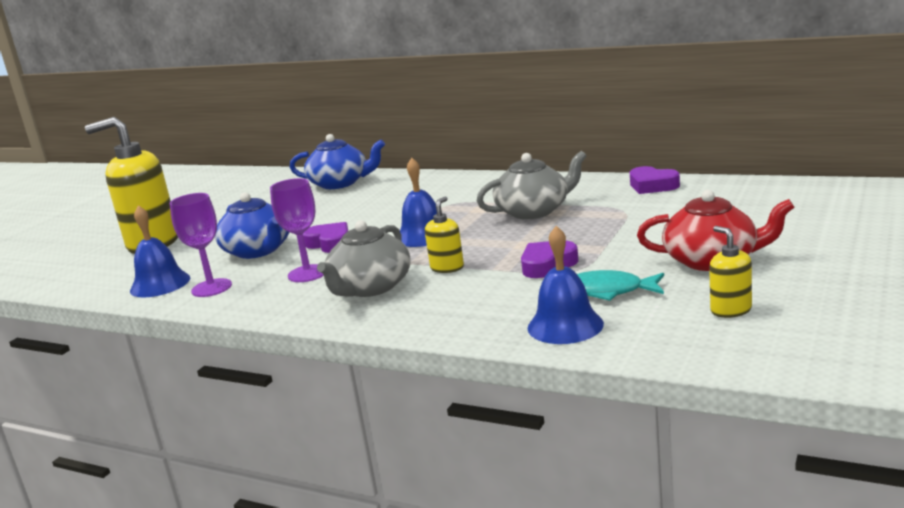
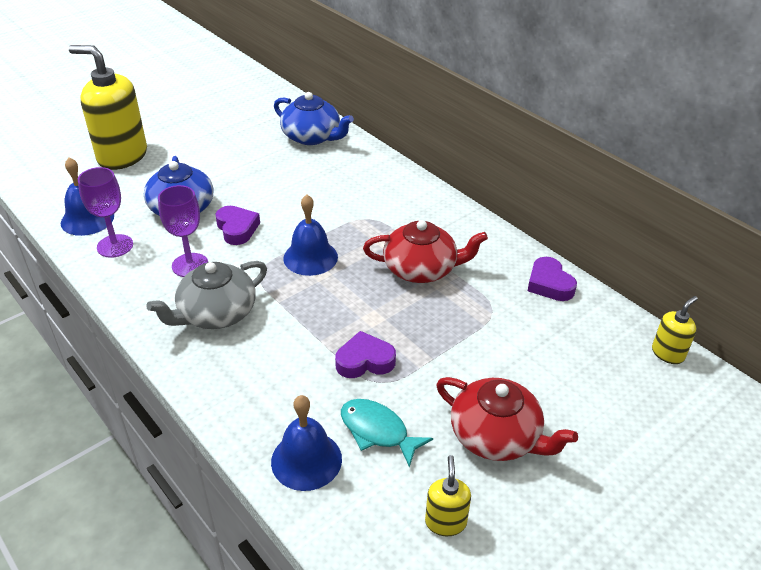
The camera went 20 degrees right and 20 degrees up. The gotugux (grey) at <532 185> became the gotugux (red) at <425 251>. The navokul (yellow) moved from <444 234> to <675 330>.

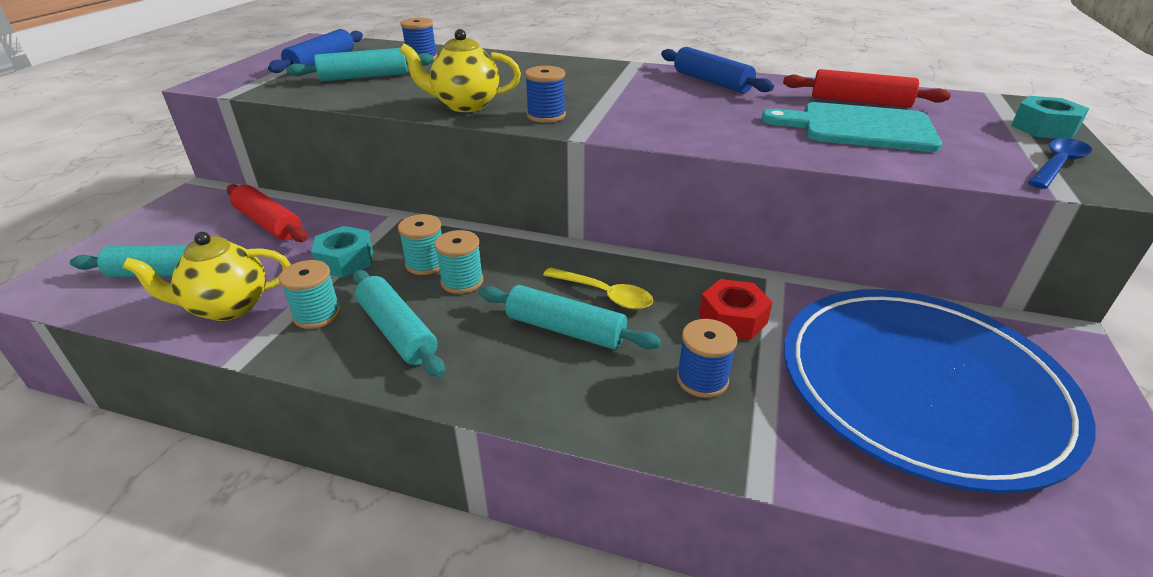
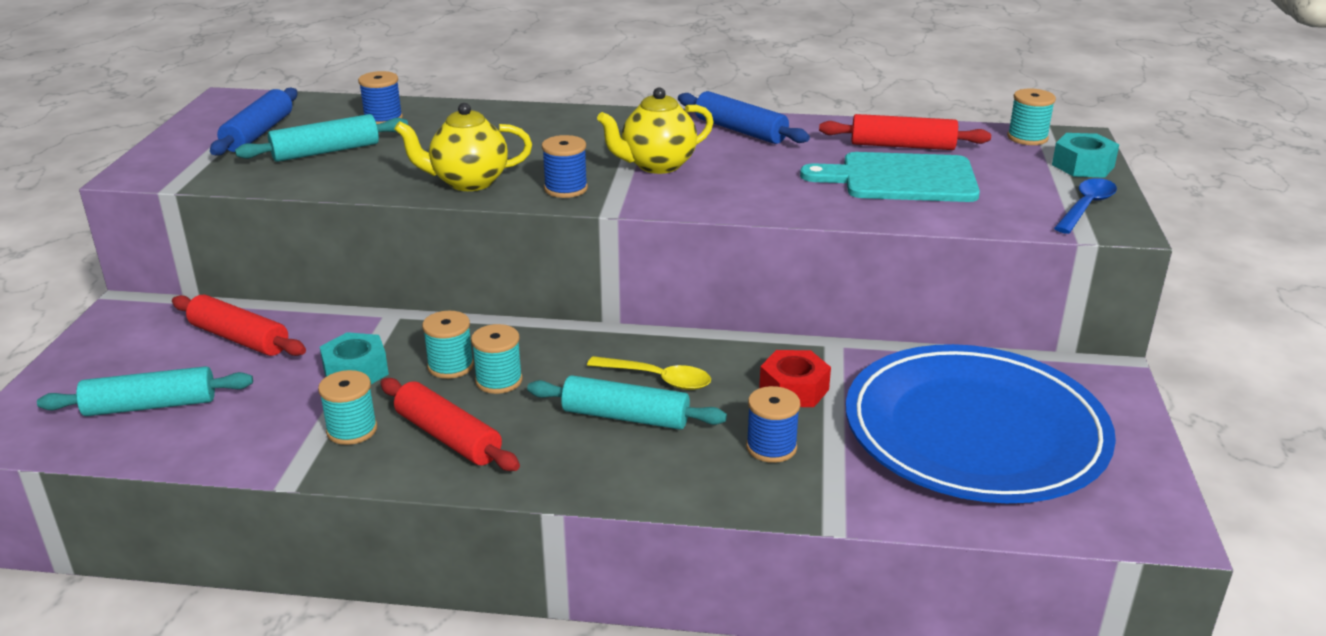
The camera went 10 degrees left and 5 degrees down. The gotugux (yellow) moved from <207 276> to <655 130>. The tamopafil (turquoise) at <399 323> became the tamopafil (red) at <450 424>. The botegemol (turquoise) at <1031 116> appeared.

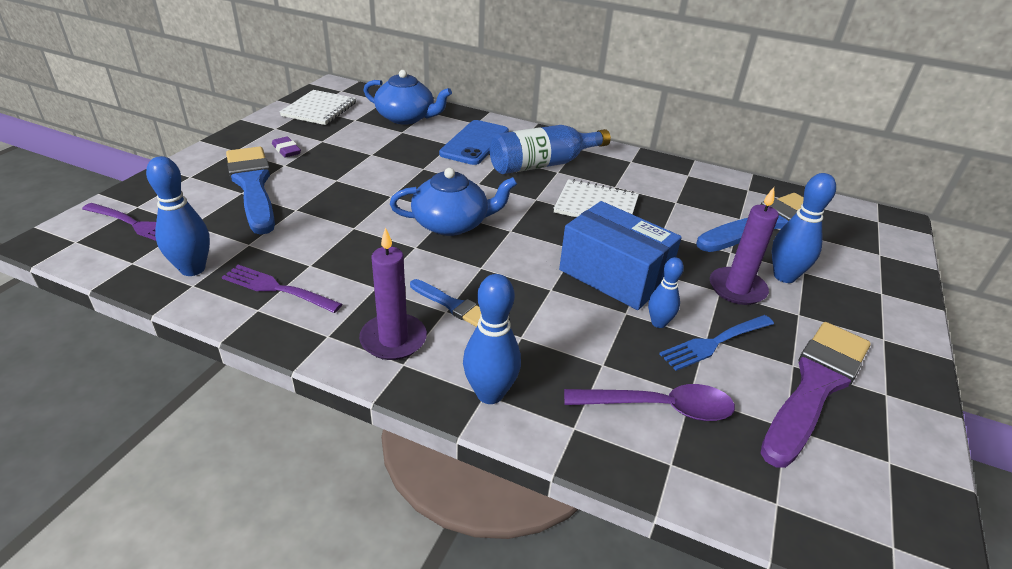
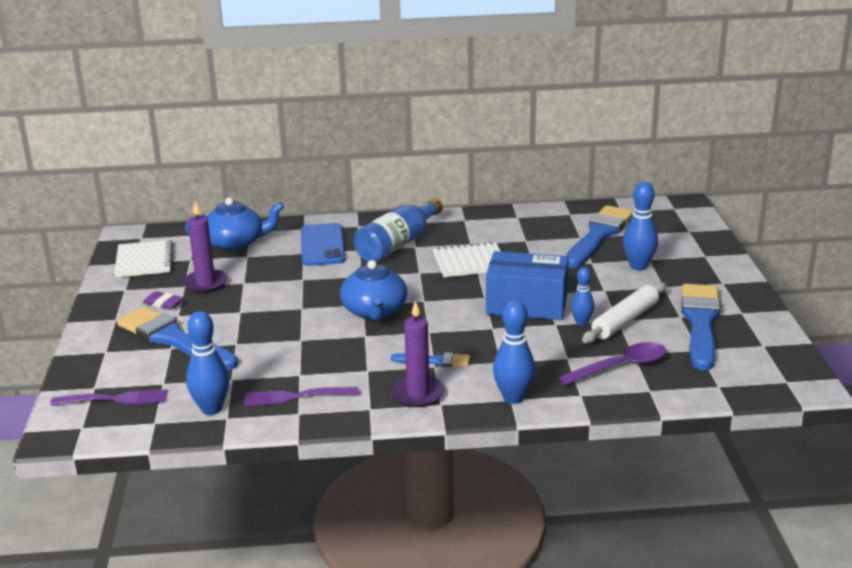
The camera went 25 degrees left and 10 degrees down. The gotugux (blue) at <453 202> turned 120 degrees clockwise. The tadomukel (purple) moved from <744 246> to <205 247>. The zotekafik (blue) at <716 343> was replaced by the tamopafil (white) at <624 312>. The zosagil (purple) at <816 395> became the zosagil (blue) at <701 327>.

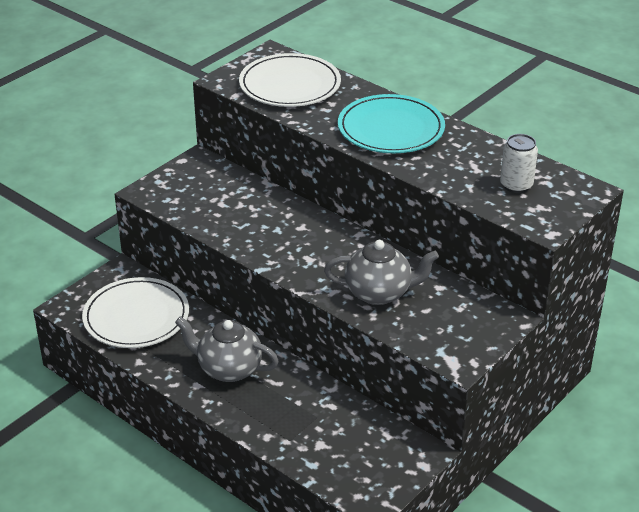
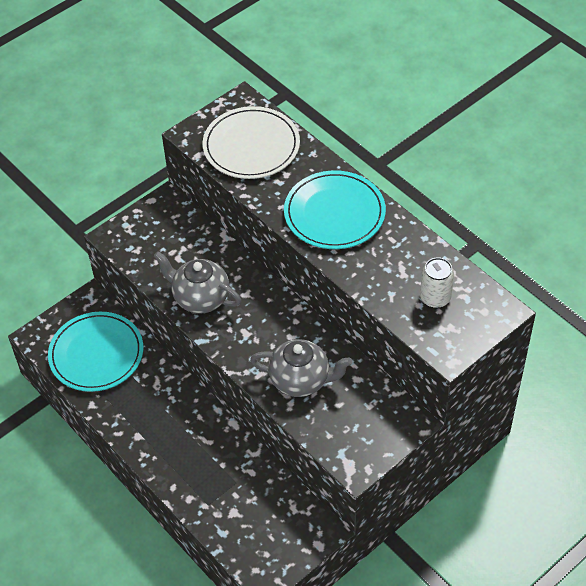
The camera went 10 degrees right and 15 degrees up. The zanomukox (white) at <135 312> became the zanomukox (turquoise) at <95 352>. The gotugux (grey) moved from <227 349> to <197 282>.

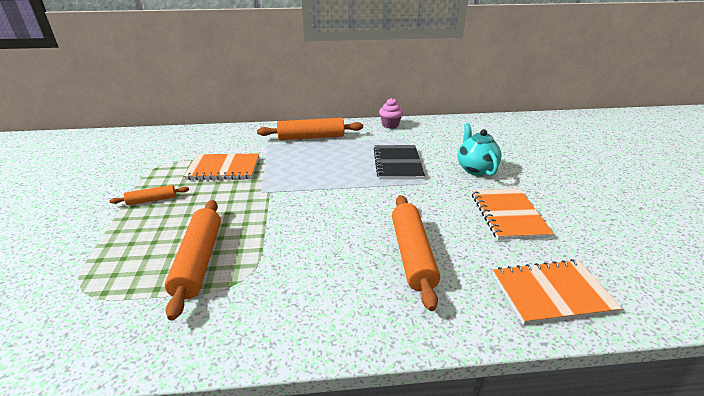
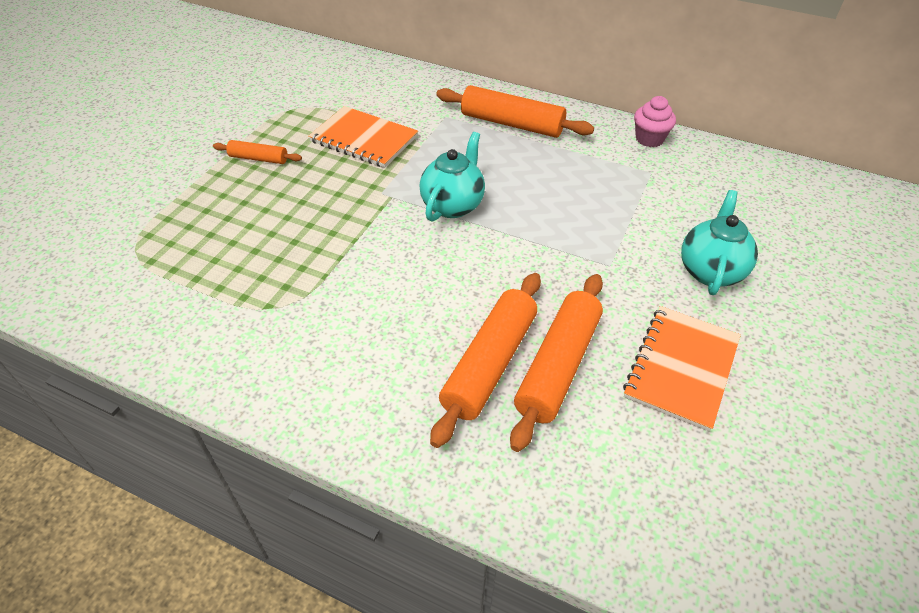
The camera went 30 degrees right and 15 degrees up. The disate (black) at <399 162> disappeared. The tamopafil (orange) moved from <193 260> to <556 363>. The disate (orange) at <557 292> disappeared. The gotugux (turquoise) at <452 177> appeared.

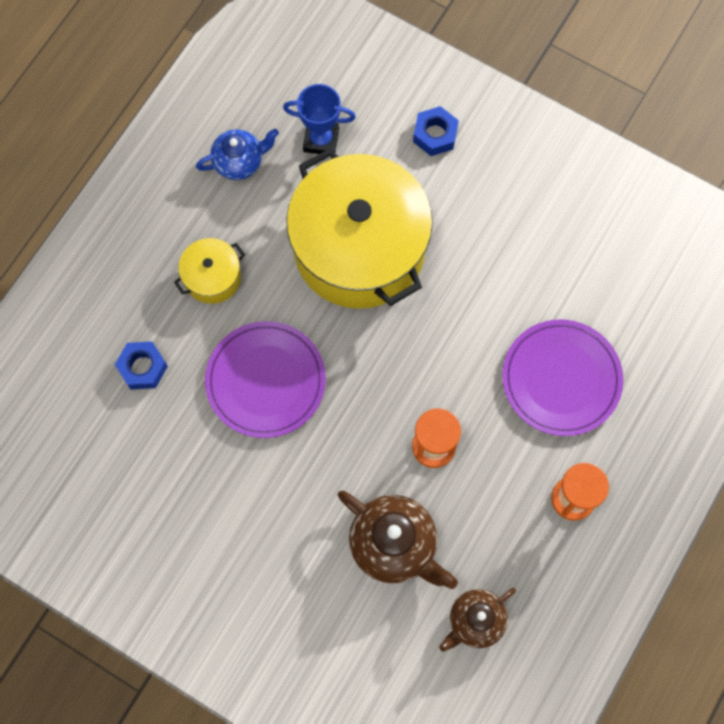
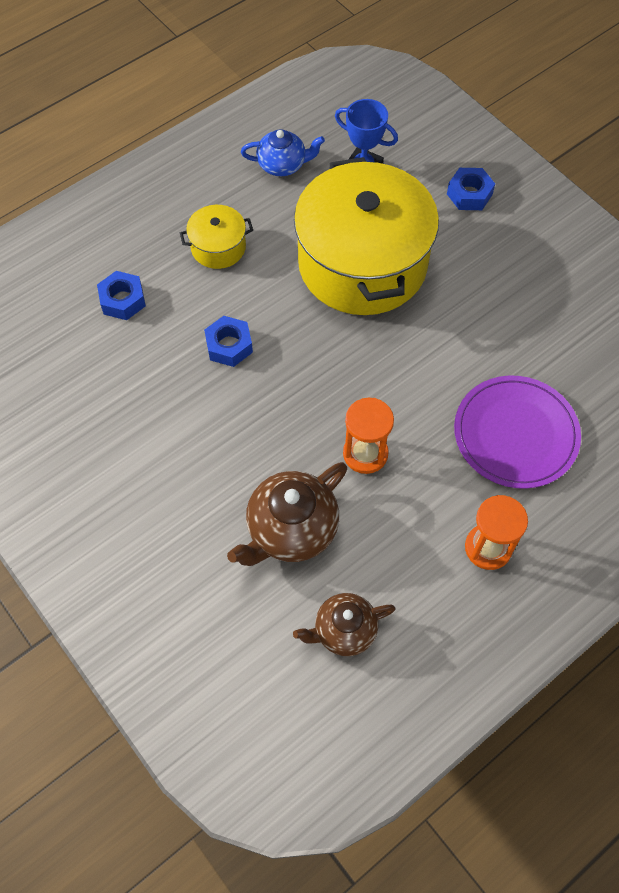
The camera went 20 degrees right and 10 degrees down. The zanomukox (purple) at <265 379> was replaced by the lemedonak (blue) at <228 341>. The gotugux (brown) at <398 540> turned 75 degrees clockwise.

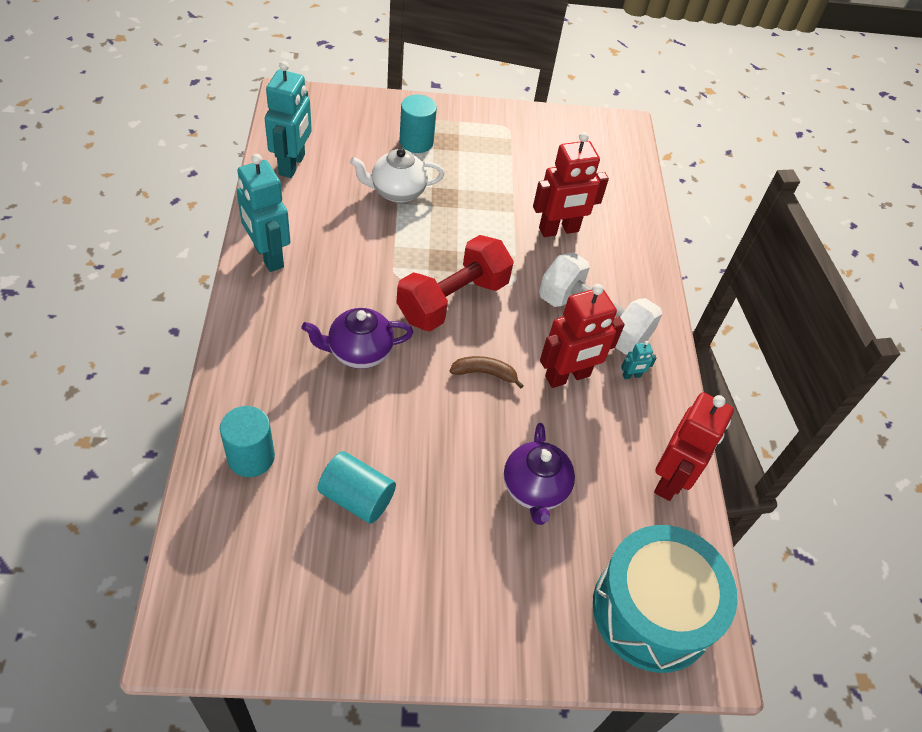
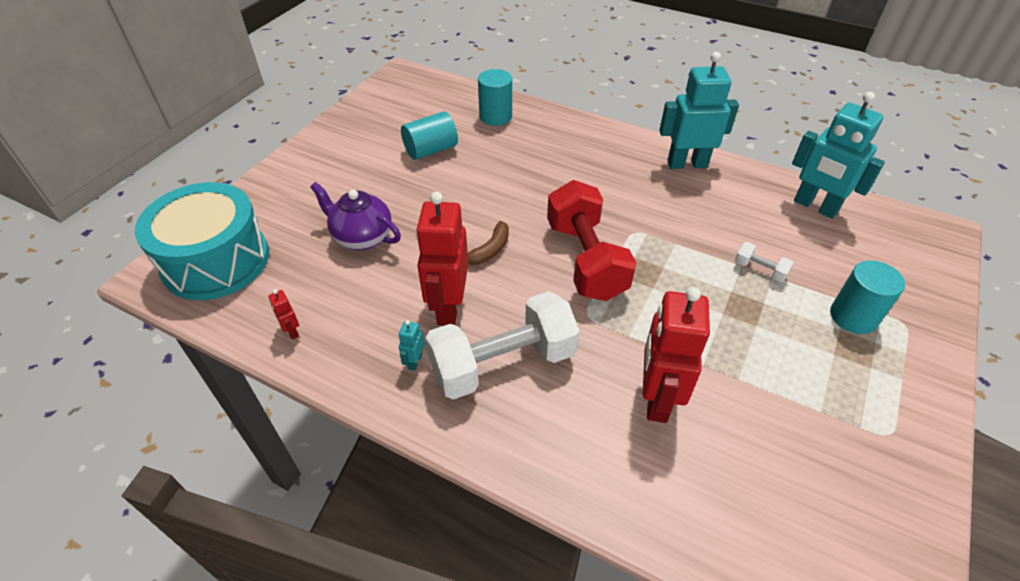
The camera went 125 degrees right and 5 degrees down. The gotugux (white) at <397 175> was replaced by the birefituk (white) at <764 262>. The gotugux (purple) at <357 338> disappeared. The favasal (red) at <694 446> changed to 0.41 times the size.

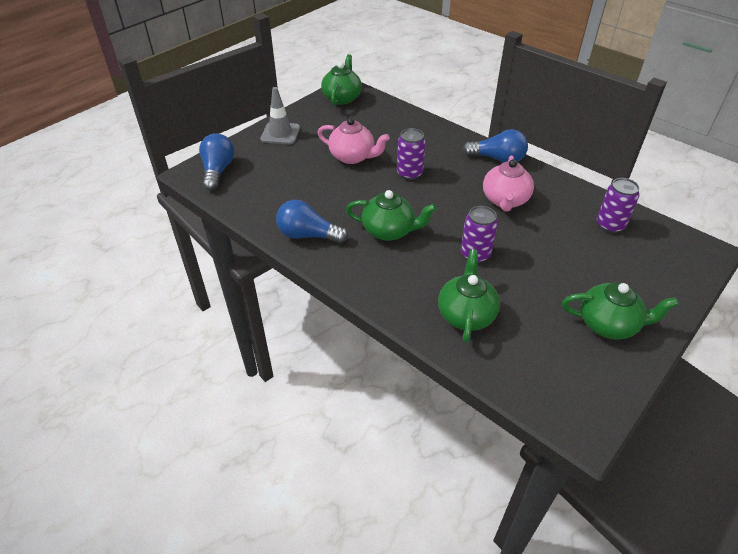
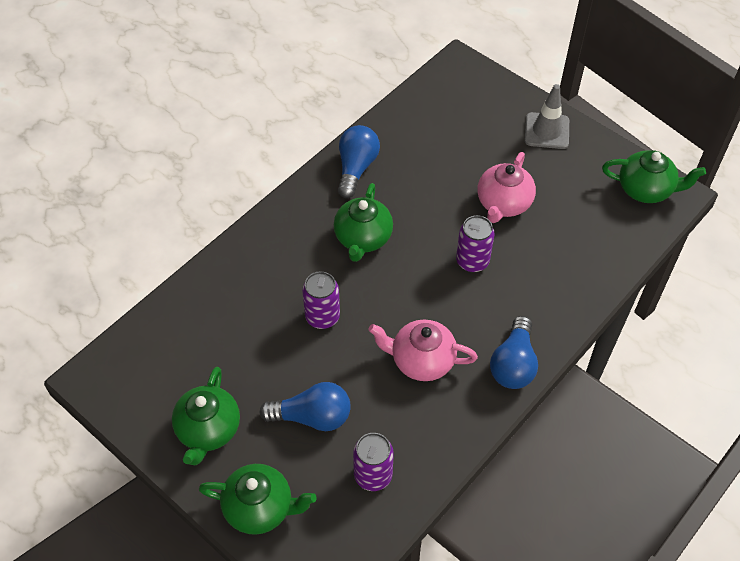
The camera went 90 degrees right and 10 degrees up. The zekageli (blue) moved from <217 161> to <305 406>. The gotugux (green) moved from <469 296> to <258 499>.

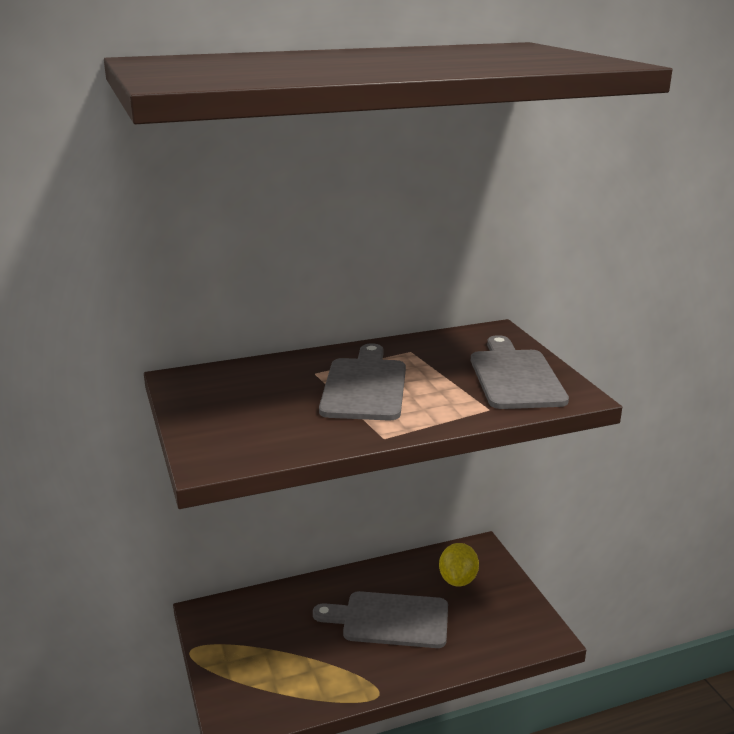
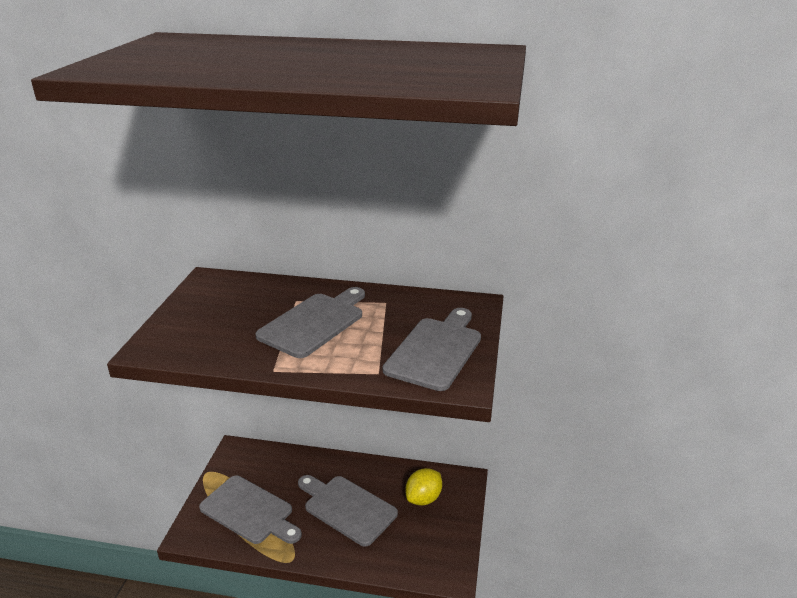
The camera went 30 degrees right and 5 degrees up. The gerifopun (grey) at <250 509> appeared.

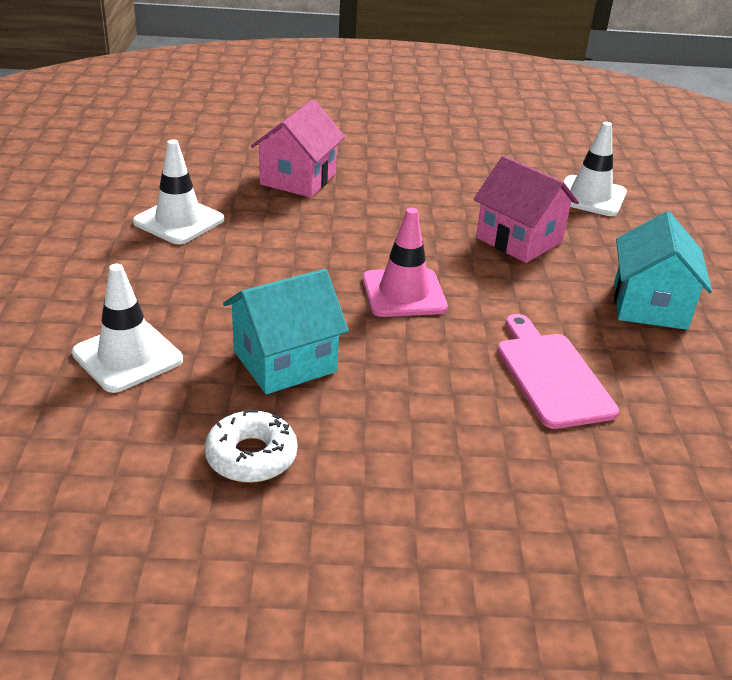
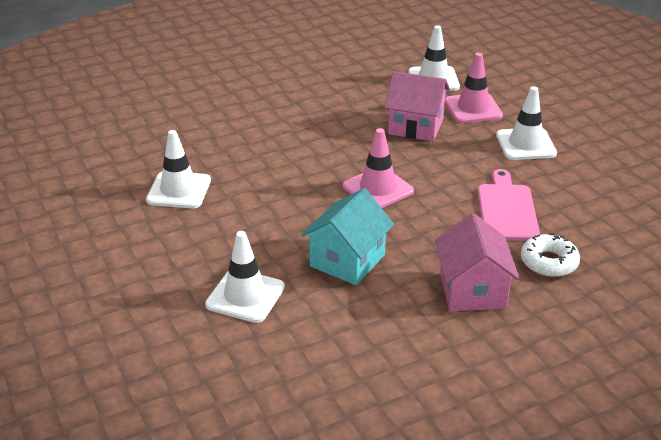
The camera went 25 degrees left and 0 degrees up. The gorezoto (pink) moved from <298 148> to <477 262>. The gorezoto (turquoise) at <663 270> was replaced by the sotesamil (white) at <526 123>. The gerifopun (pink) at <558 371> turned 45 degrees clockwise. The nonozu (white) moved from <251 446> to <550 255>. The sotesamil (pink) at <474 88> appeared.

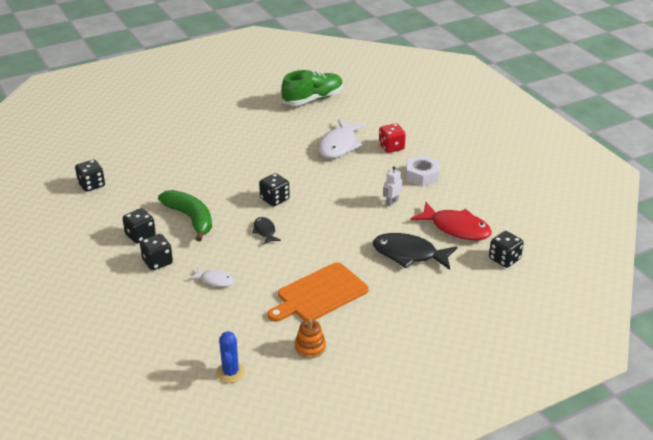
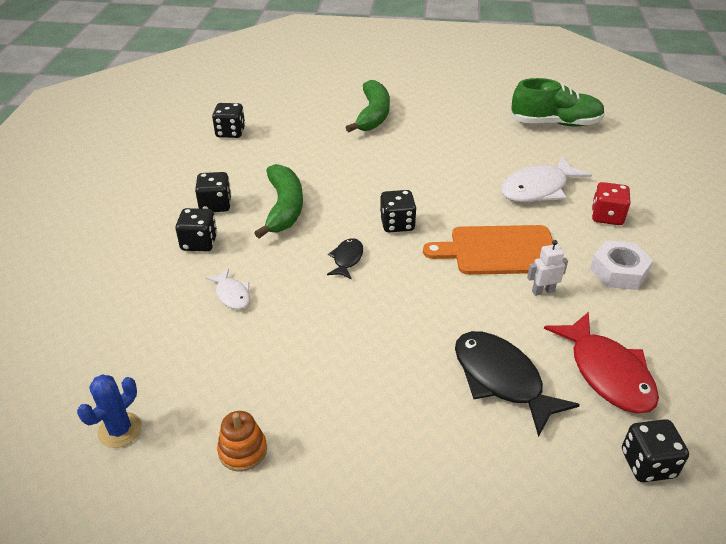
The camera went 35 degrees right and 5 degrees up. The gerifopun (orange) moved from <318 292> to <488 250>. The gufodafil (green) at <368 106> appeared.

